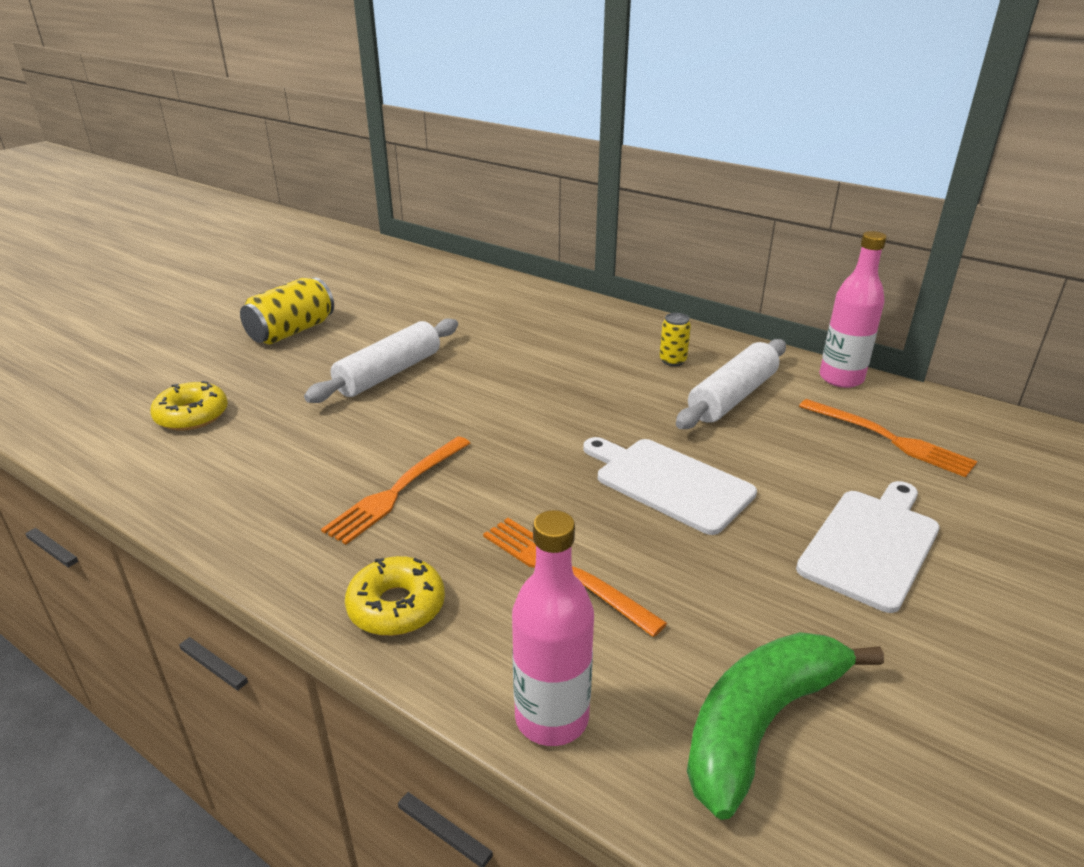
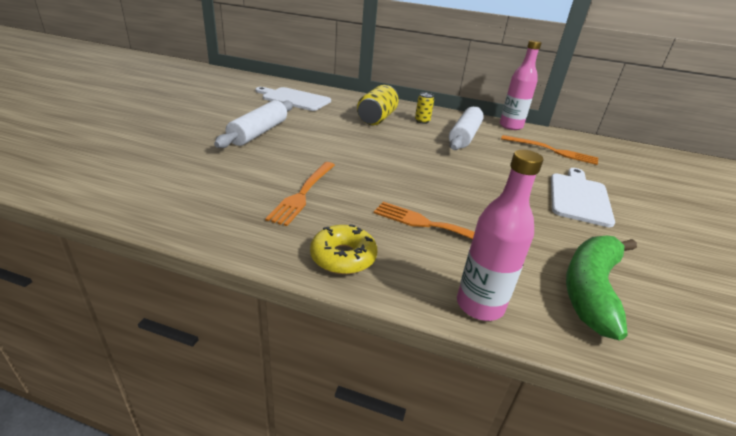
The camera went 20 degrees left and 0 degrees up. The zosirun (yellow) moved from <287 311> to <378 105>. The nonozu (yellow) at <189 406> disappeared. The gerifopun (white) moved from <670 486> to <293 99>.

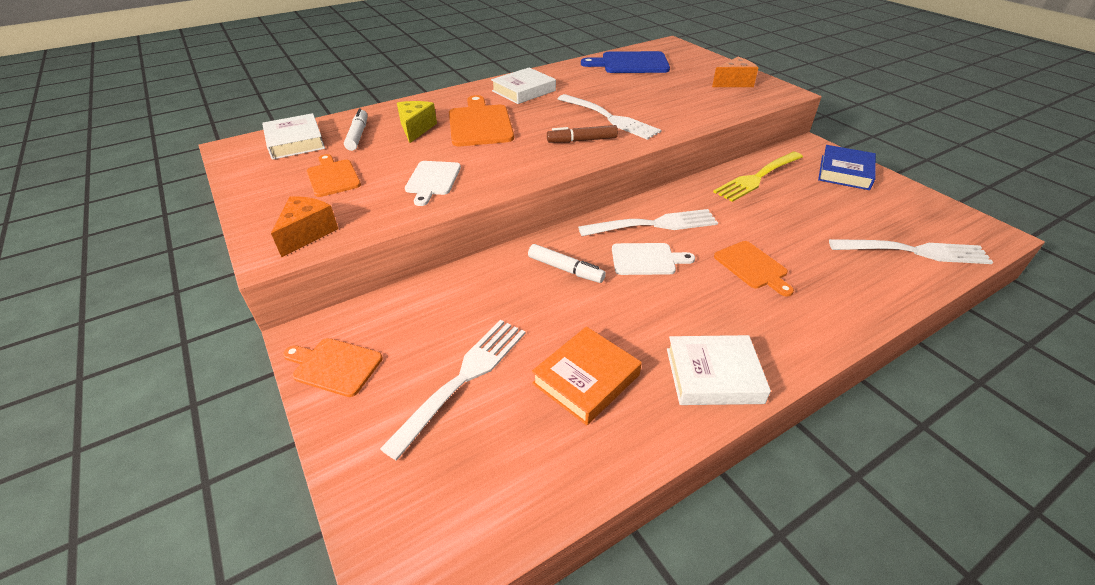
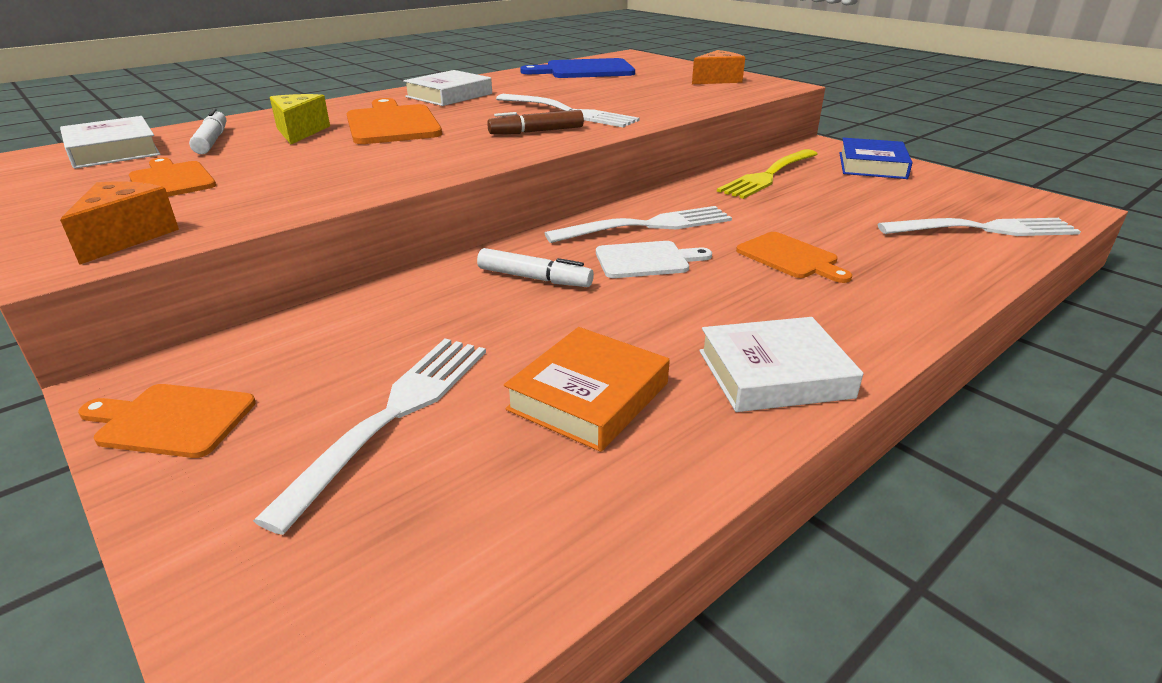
The camera went 10 degrees left and 10 degrees down. The gerifopun (white) at <433 183> disappeared.

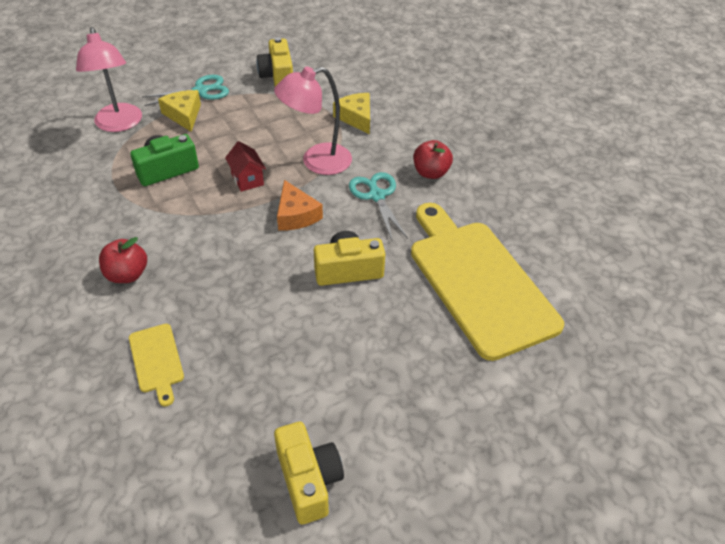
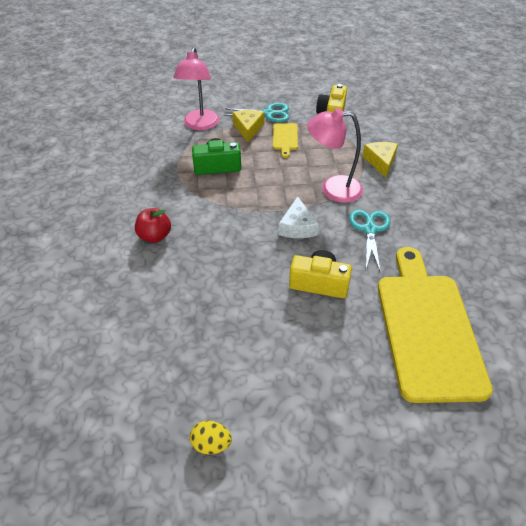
The camera went 25 degrees right and 0 degrees up. The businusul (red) at <433 159> disappeared. The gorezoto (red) at <245 166> disappeared. The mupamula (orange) at <300 205> became the mupamula (white) at <298 217>. The gerifopun (yellow) moved from <156 365> to <285 140>. The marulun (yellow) at <309 473> was replaced by the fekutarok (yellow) at <211 437>.

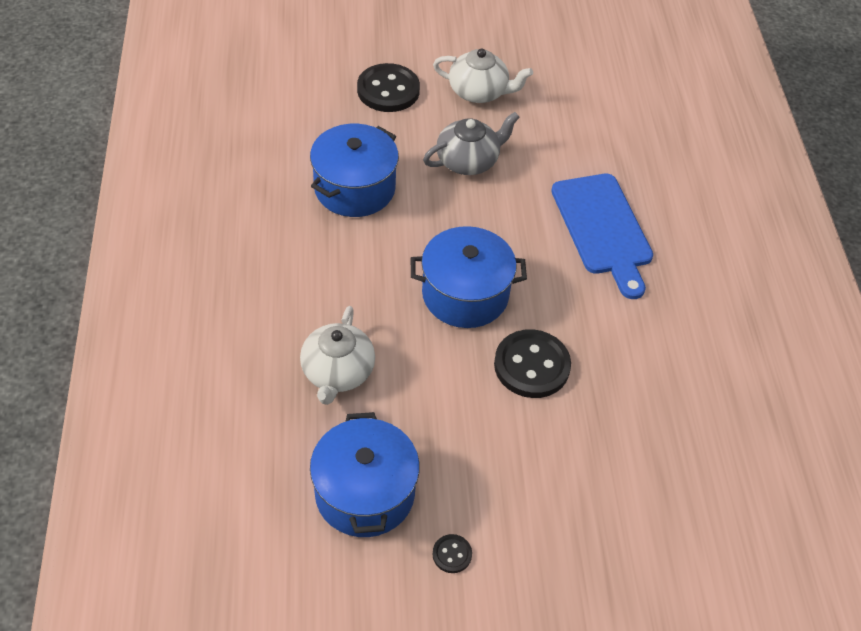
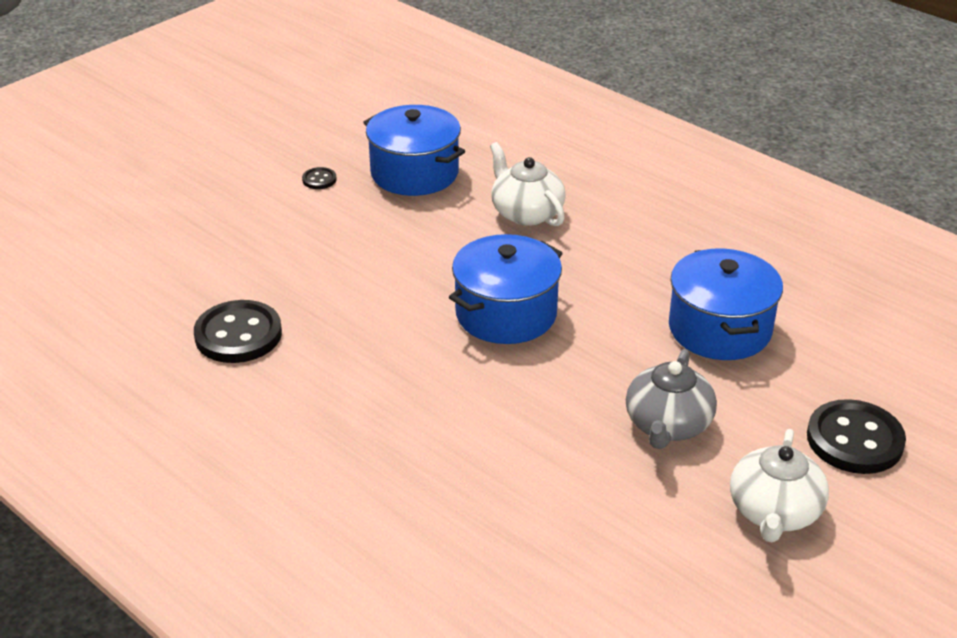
The camera went 140 degrees right and 15 degrees down. The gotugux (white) at <483 75> turned 45 degrees counterclockwise. The gerifopun (blue) at <602 236> disappeared. The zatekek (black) moved from <532 363> to <238 331>.

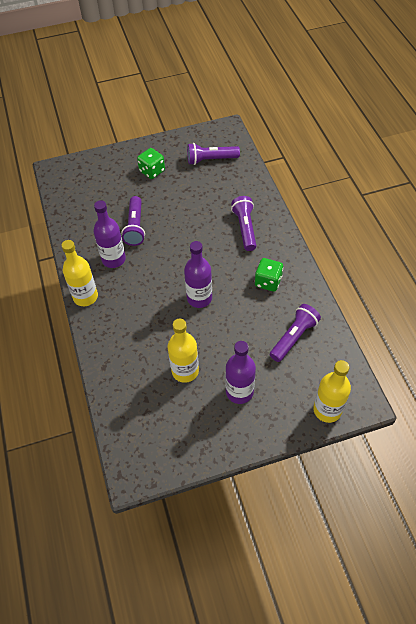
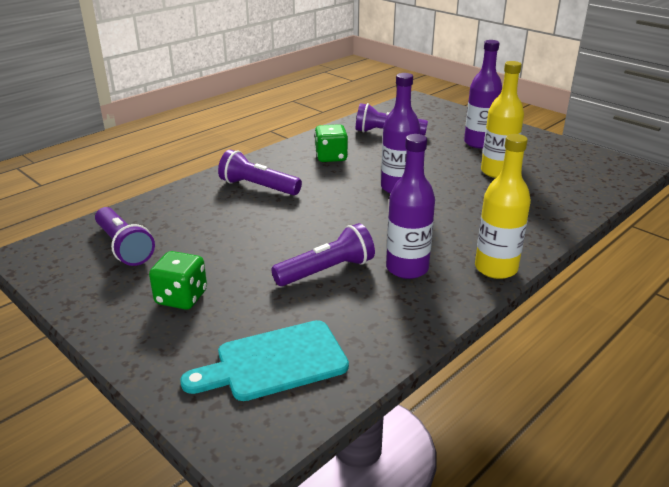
The camera went 120 degrees left and 25 degrees down. The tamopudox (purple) at <243 223> turned 60 degrees clockwise. The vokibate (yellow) at <332 391> disappeared. The gerifopun (turquoise) at <264 360> appeared.

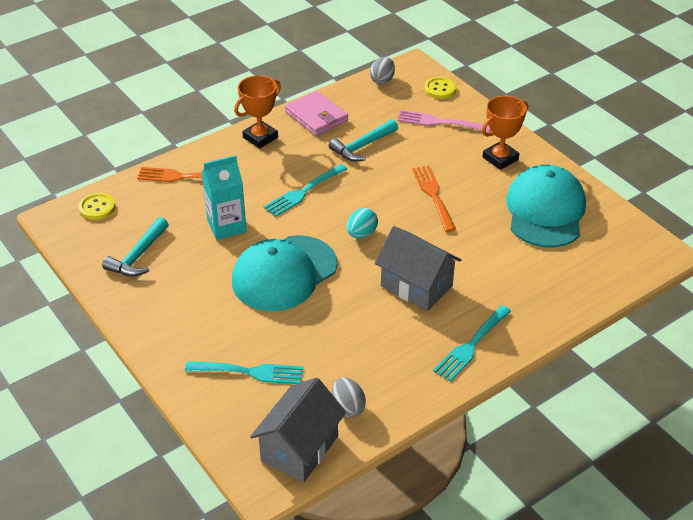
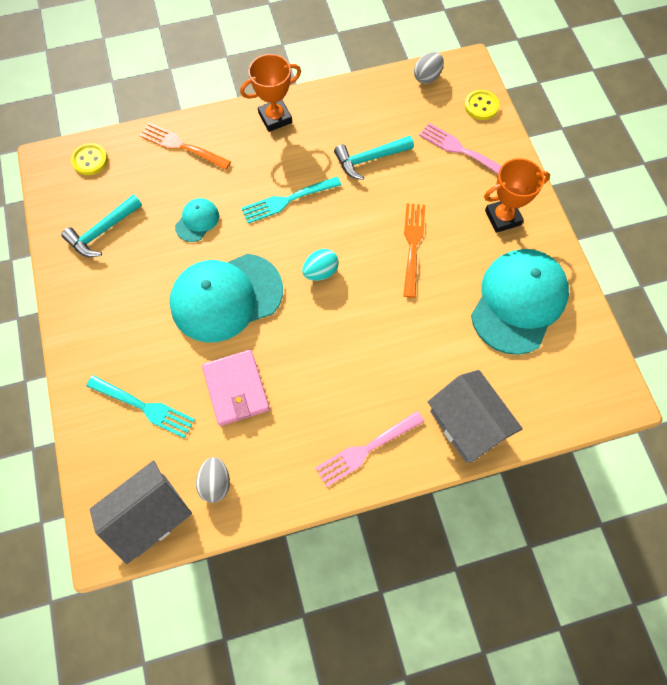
The camera went 20 degrees right and 25 degrees up. The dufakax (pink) moved from <316 113> to <236 388>. The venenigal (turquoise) at <224 197> was replaced by the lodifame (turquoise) at <197 220>. The gorezoto (grey) moved from <418 268> to <475 416>. The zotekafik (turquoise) at <472 343> became the zotekafik (pink) at <369 449>.

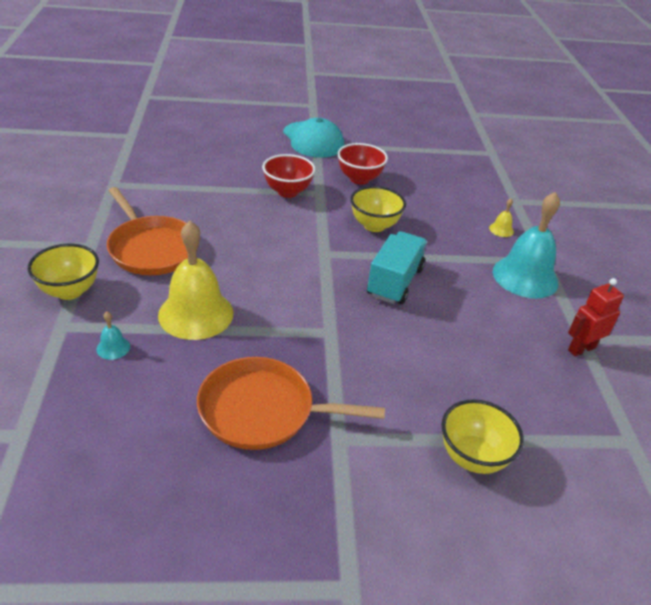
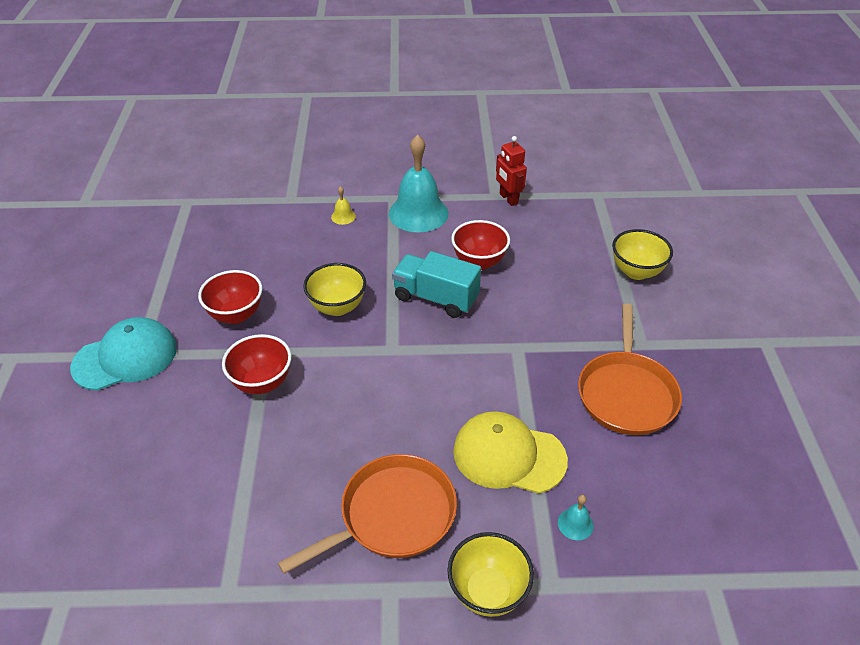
The camera went 85 degrees left and 5 degrees up. The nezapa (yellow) at <196 280> was replaced by the lodifame (yellow) at <510 452>. The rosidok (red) at <480 245> appeared.

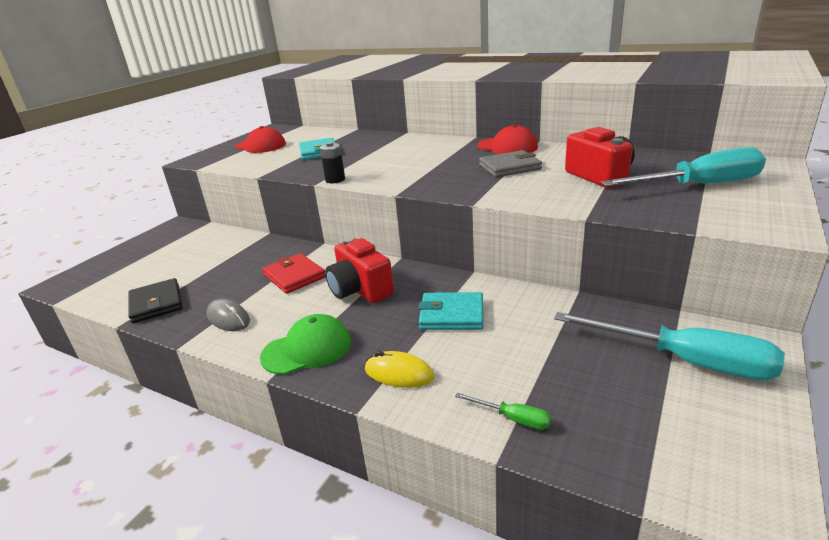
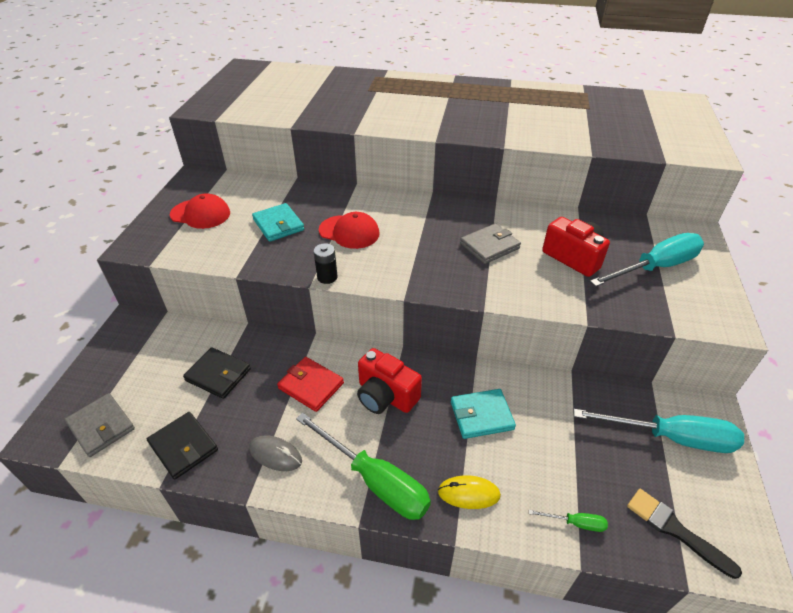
The camera went 20 degrees left and 15 degrees up. The lodifame (red) moved from <507 139> to <349 230>. The lodifame (green) at <305 344> was replaced by the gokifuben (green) at <363 466>. The dufakax (black) at <217 373> appeared. The dufakax (grey) at <100 425> appeared. The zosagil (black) at <684 534> appeared.

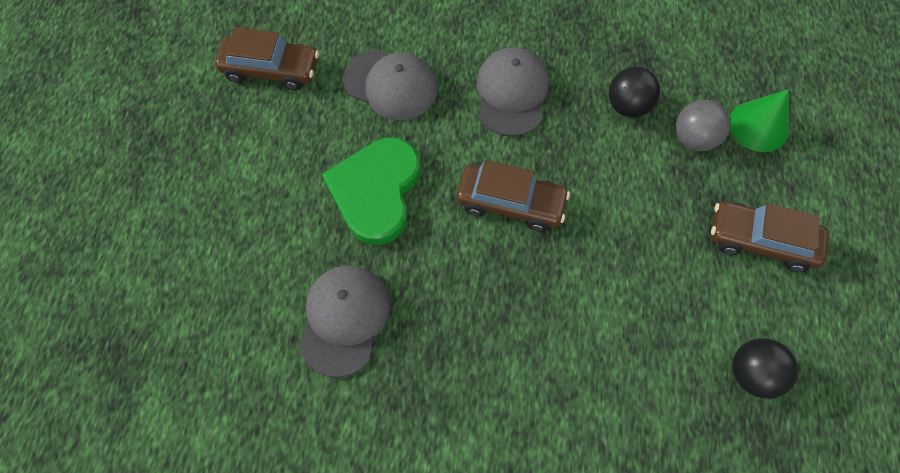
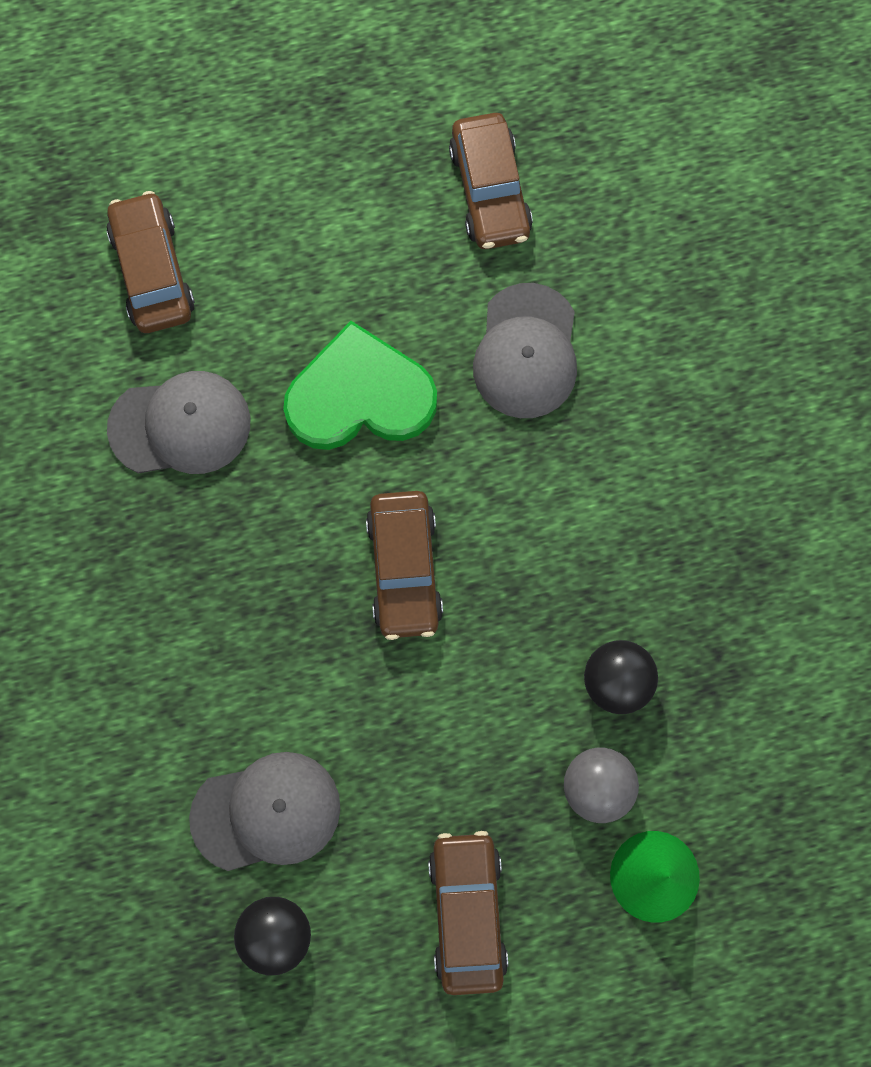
The camera went 70 degrees right and 10 degrees up. The lodifame (grey) moved from <513 91> to <264 811>. The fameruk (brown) at <150 262> appeared.

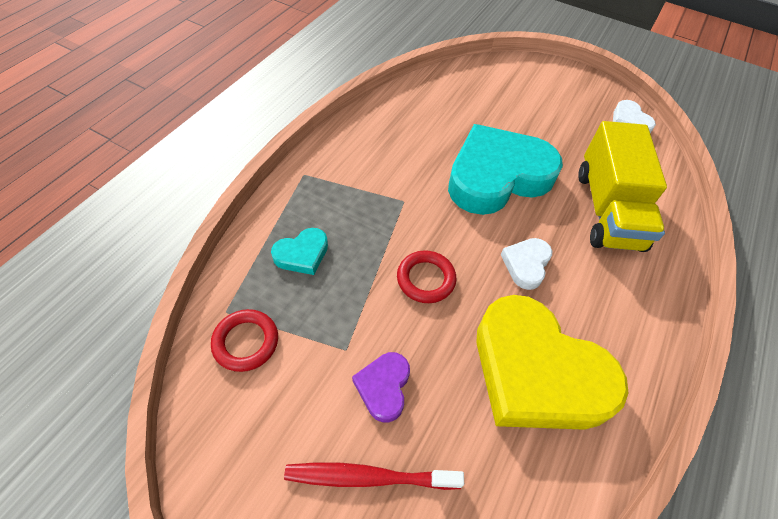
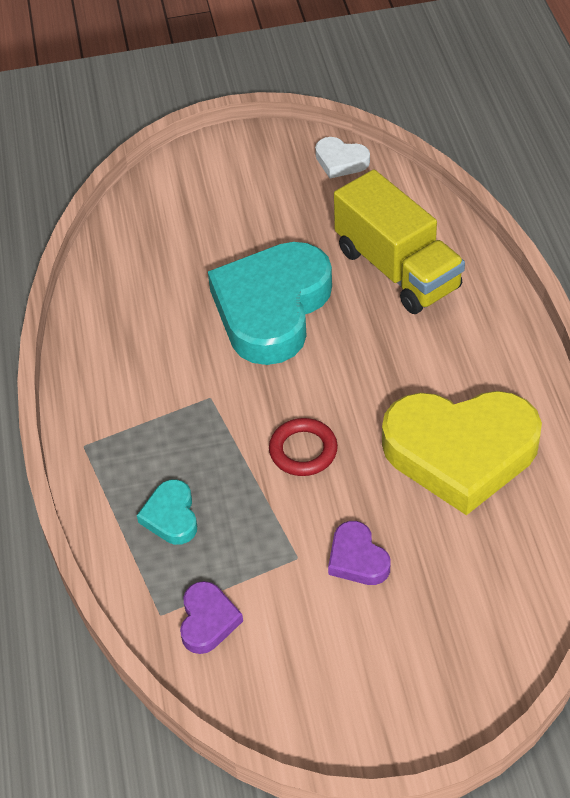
The camera went 35 degrees left and 5 degrees down. The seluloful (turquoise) at <299 251> turned 150 degrees clockwise. The seluloful (white) at <526 264> disappeared. The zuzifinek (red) at <244 340> was replaced by the seluloful (purple) at <211 617>. The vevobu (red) at <374 476> disappeared.

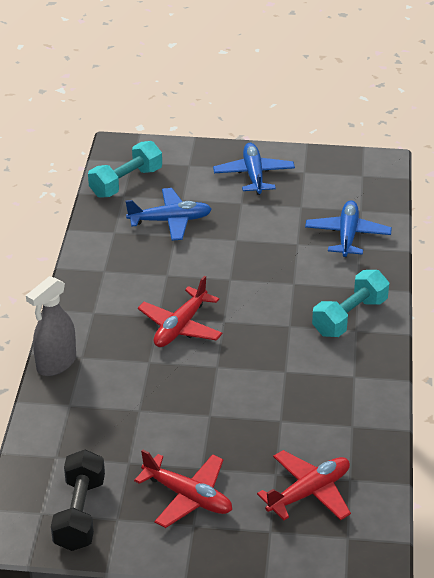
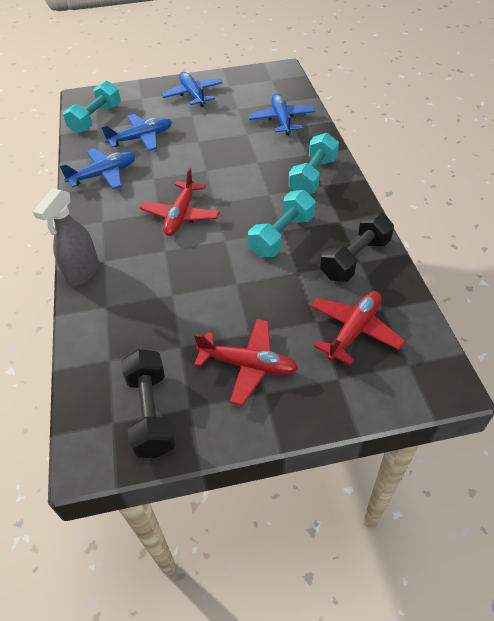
The camera went 15 degrees left and 10 degrees up. The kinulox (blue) at <97 168> appeared. The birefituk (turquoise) at <282 223> appeared. The birefituk (black) at <357 247> appeared.

